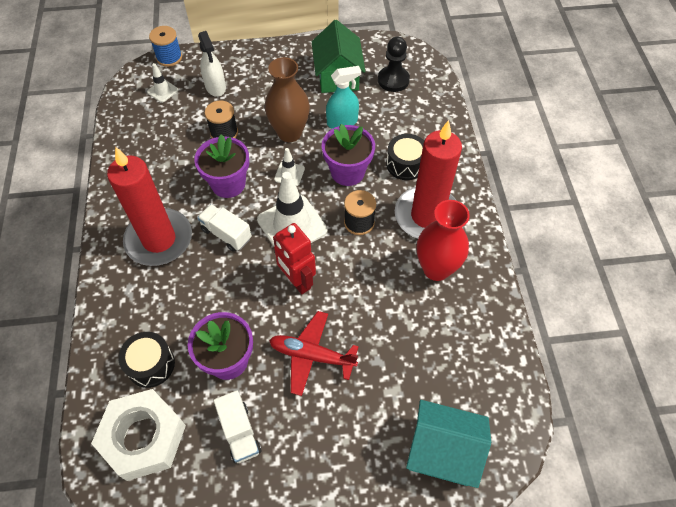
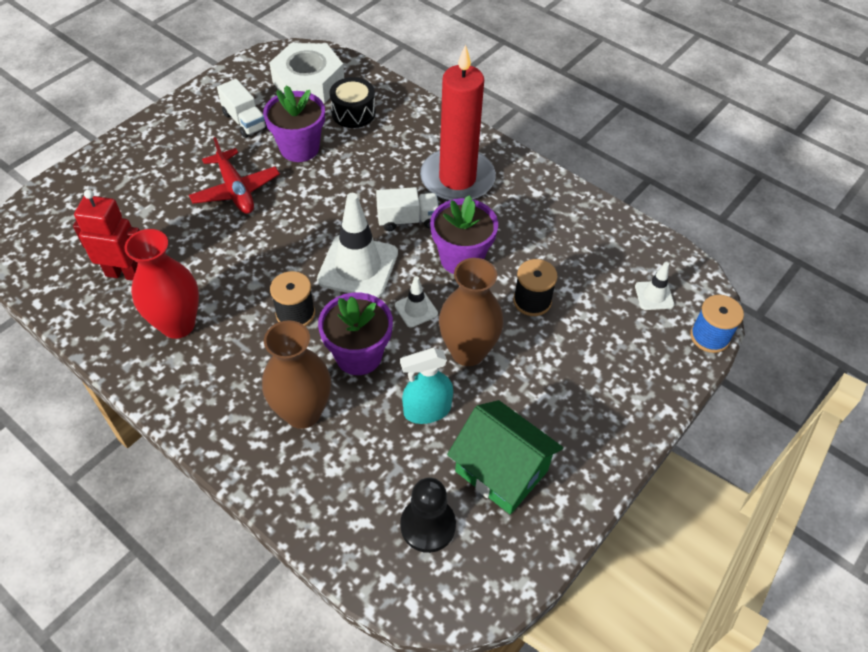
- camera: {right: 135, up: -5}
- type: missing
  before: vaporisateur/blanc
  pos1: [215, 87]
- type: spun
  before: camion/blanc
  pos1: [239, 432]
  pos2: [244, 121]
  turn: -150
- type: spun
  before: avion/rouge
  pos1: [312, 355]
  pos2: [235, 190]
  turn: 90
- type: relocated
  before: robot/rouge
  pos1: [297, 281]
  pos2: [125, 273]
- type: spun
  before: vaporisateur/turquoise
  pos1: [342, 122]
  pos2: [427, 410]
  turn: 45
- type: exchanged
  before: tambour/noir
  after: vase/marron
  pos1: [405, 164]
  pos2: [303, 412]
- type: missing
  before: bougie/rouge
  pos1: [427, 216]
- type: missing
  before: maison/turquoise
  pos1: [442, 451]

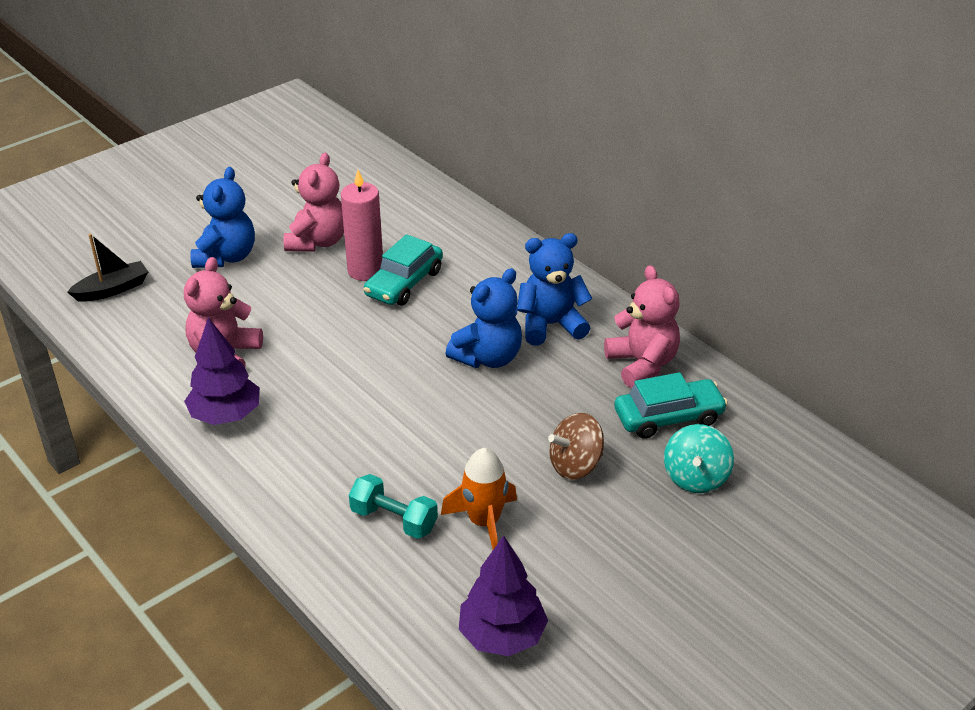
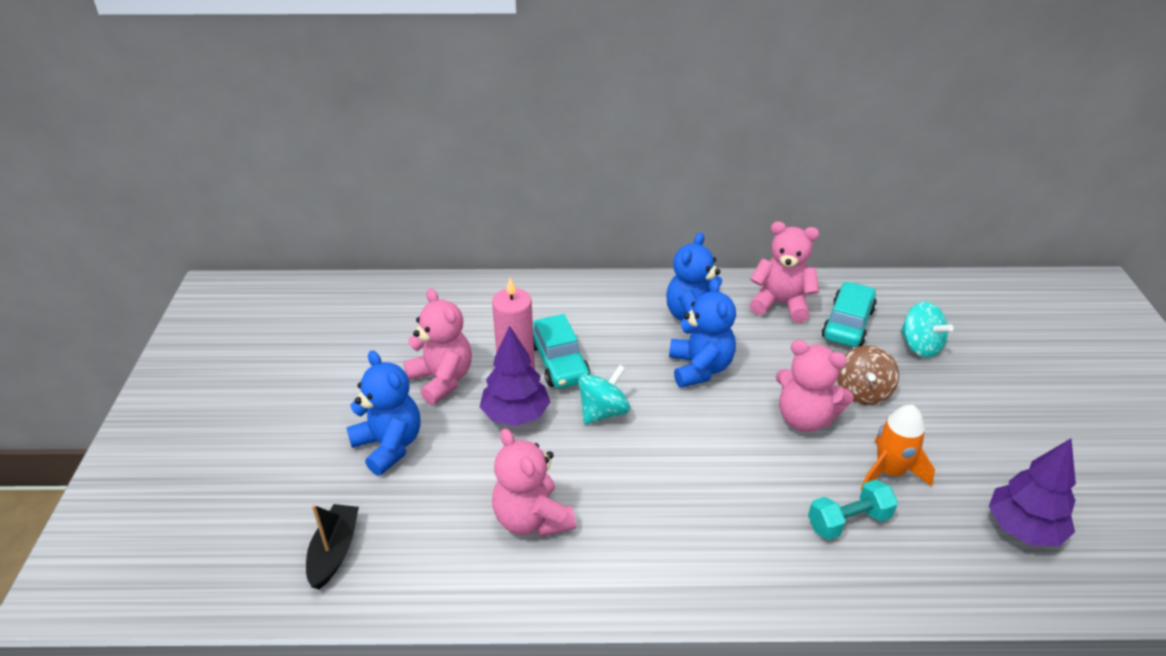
- camera: {right: -50, up: 0}
- type: relocated
  before: arbre/violet
  pos1: [226, 415]
  pos2: [516, 415]
- type: appeared
  after: toupie/turquoise
  pos2: [603, 412]
- type: appeared
  after: ours en peluche/rose
  pos2: [805, 418]

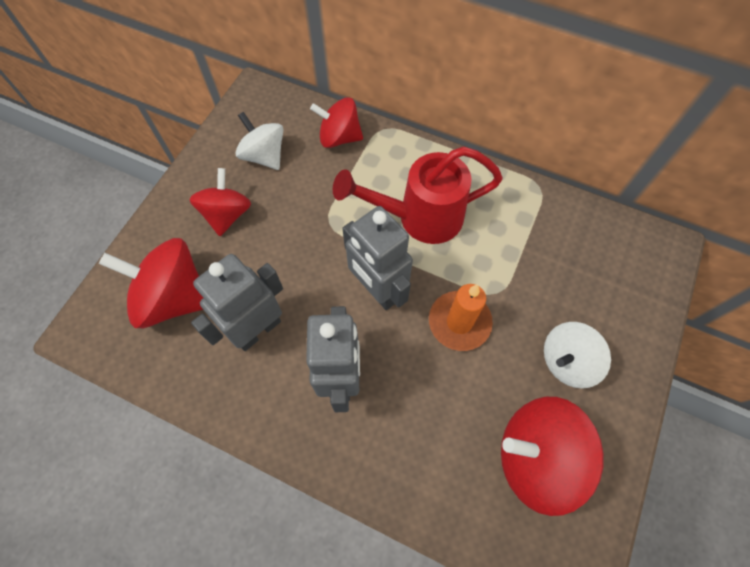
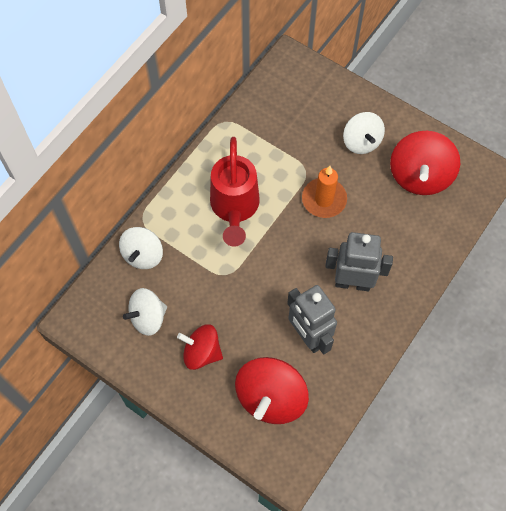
- camera: {right: -80, up: 0}
- type: colour
  before: toupie/rouge
  after: toupie/blanc
  pos1: [339, 137]
  pos2: [143, 255]
- type: missing
  before: robot/gris
  pos1: [377, 290]

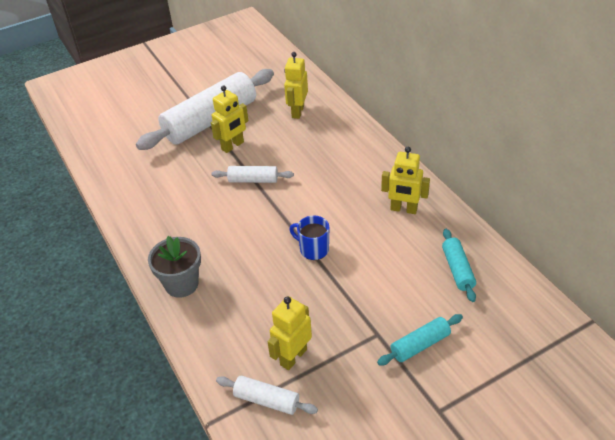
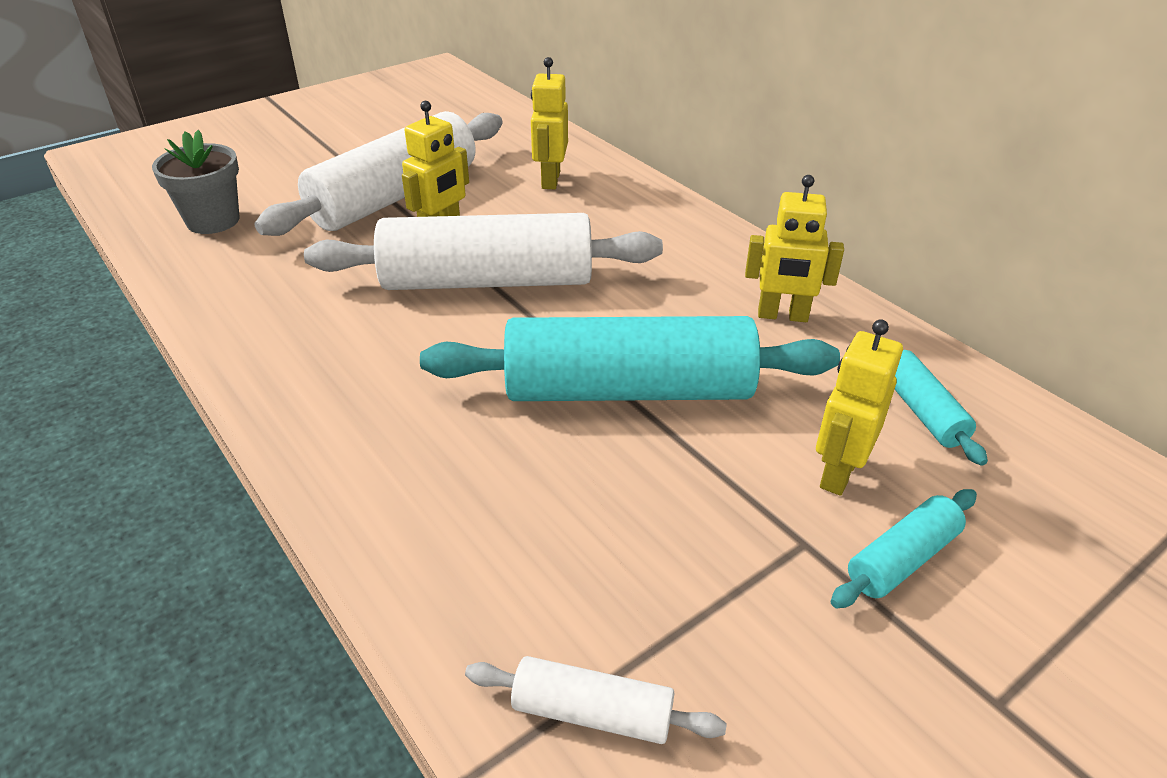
- camera: {right: -10, up: -5}
- type: relocated
  before: pot de fleurs/gris
  pos1: [181, 284]
  pos2: [213, 221]
- type: size
  before: rouleau à pâtisserie/blanc
  pos1: [253, 180]
  pos2: [487, 281]
  scale: 2.22
- type: relocated
  before: robot/jaune
  pos1: [293, 357]
  pos2: [838, 473]
- type: exchanged
  before: tasse/bleu
  after: rouleau à pâtisserie/turquoise
  pos1: [313, 249]
  pos2: [628, 390]

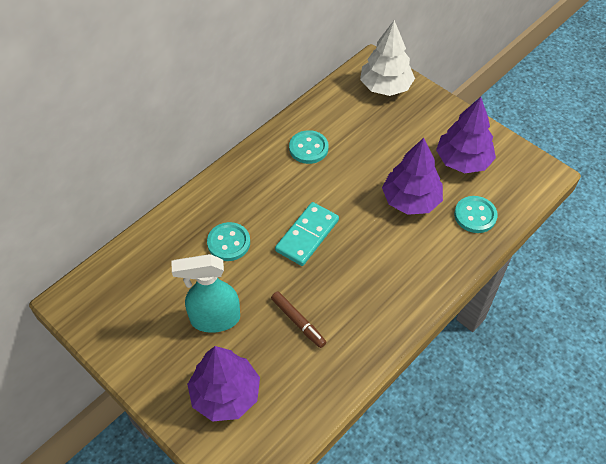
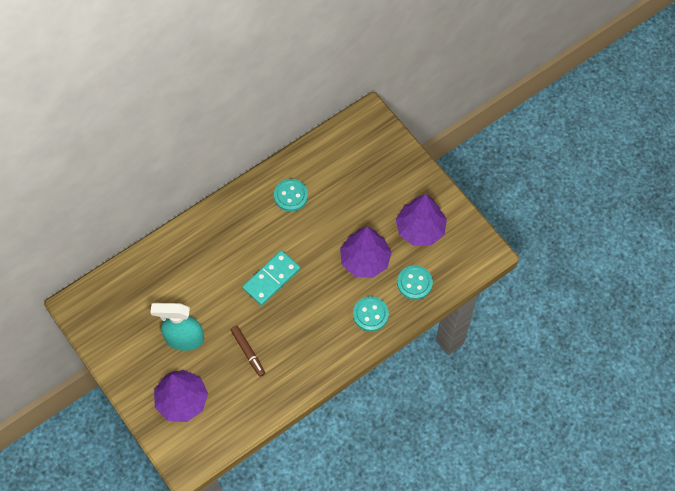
- camera: {right: 10, up: 10}
- type: relocated
  before: bouton/turquoise
  pos1: [228, 243]
  pos2: [370, 314]
- type: missing
  before: arbre/blanc
  pos1: [385, 87]

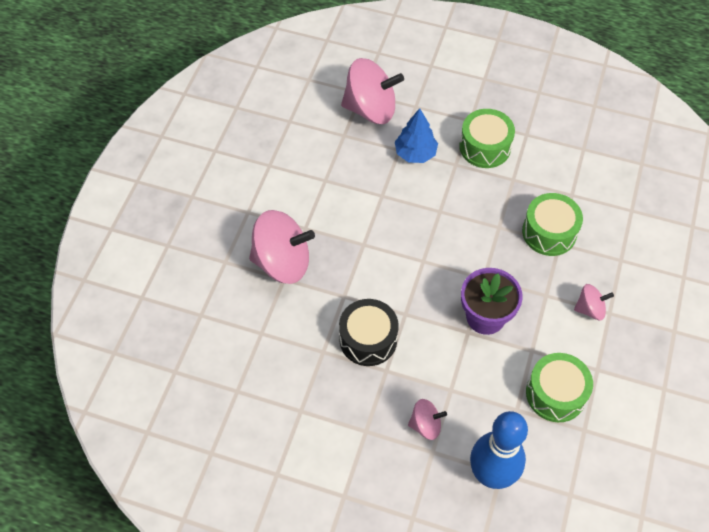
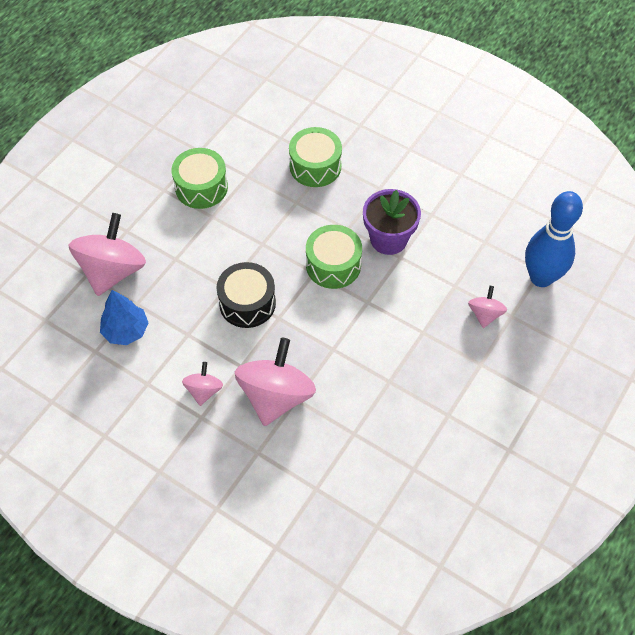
- camera: {right: -75, up: 0}
- type: relocated
  before: tambour/noir
  pos1: [368, 339]
  pos2: [247, 303]
- type: relocated
  before: arbre/bleu
  pos1: [415, 153]
  pos2: [126, 331]
- type: relocated
  before: tambour/vert
  pos1: [555, 394]
  pos2: [333, 265]
- type: relocated
  before: toupie/rose
  pos1: [590, 309]
  pos2: [204, 390]

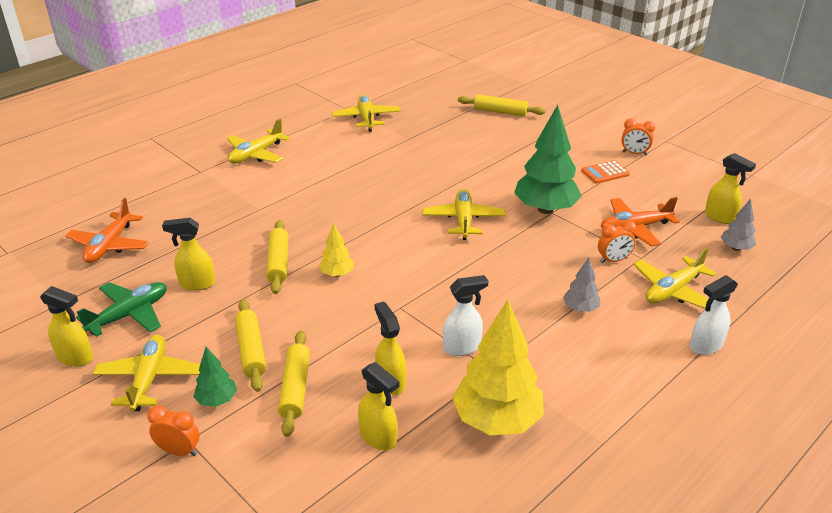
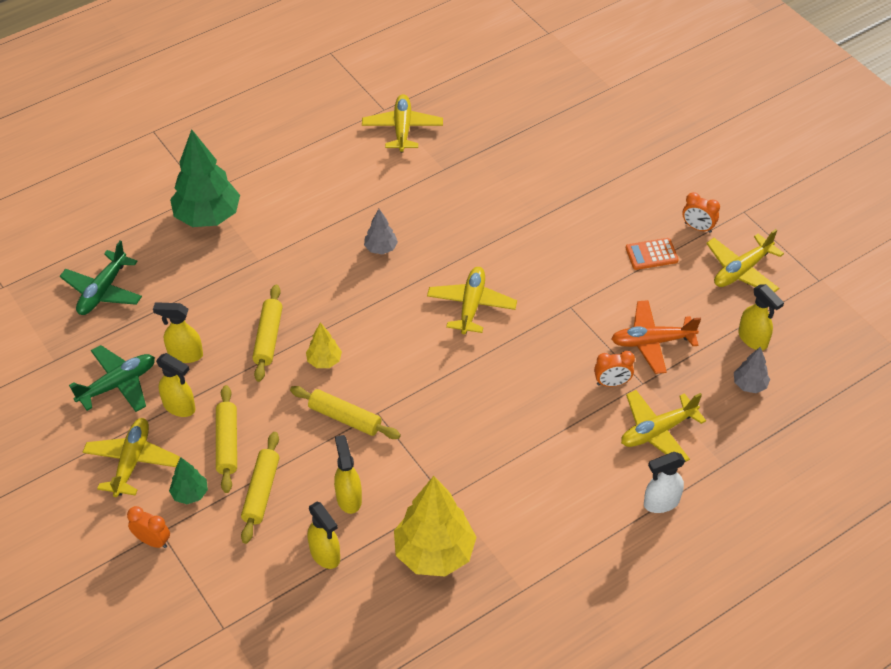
- camera: {right: 10, up: 15}
- type: relocated
  before: vaporisateur/jaune
  pos1: [75, 358]
  pos2: [179, 407]
- type: colour
  before: avion/orange
  after: avion/vert
  pos1: [109, 245]
  pos2: [103, 291]
- type: relocated
  before: avion/jaune
  pos1: [256, 154]
  pos2: [741, 270]
- type: missing
  before: vaporisateur/blanc
  pos1: [462, 347]
- type: relocated
  before: rouleau à pâtisserie/jaune
  pos1: [500, 112]
  pos2: [345, 418]
- type: relocated
  before: arbre/vert
  pos1: [545, 209]
  pos2: [207, 217]
- type: relocated
  before: arbre/gris
  pos1: [580, 309]
  pos2: [381, 248]

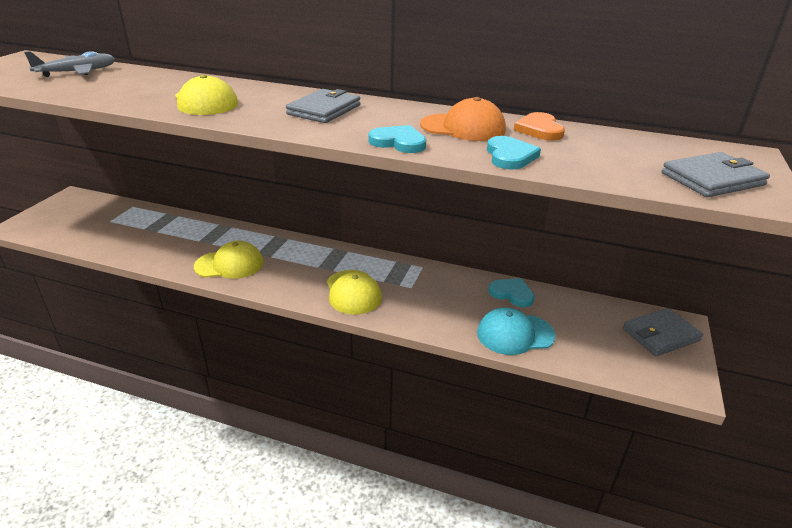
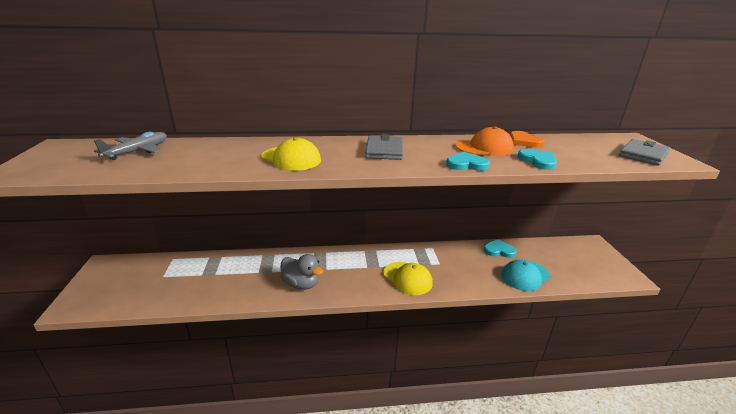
- camera: {right: -25, up: -5}
- type: exchanged
  before: casquette/jaune
  after: canard/gris
  pos1: [229, 264]
  pos2: [301, 284]
- type: missing
  before: portefeuille/gris
  pos1: [660, 335]

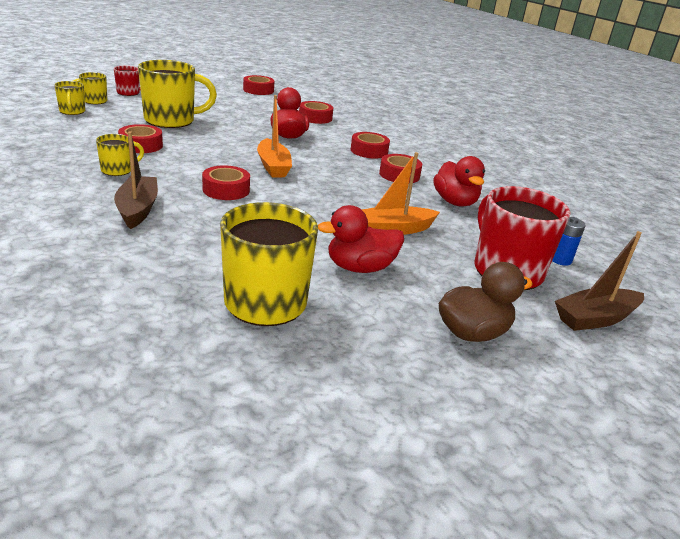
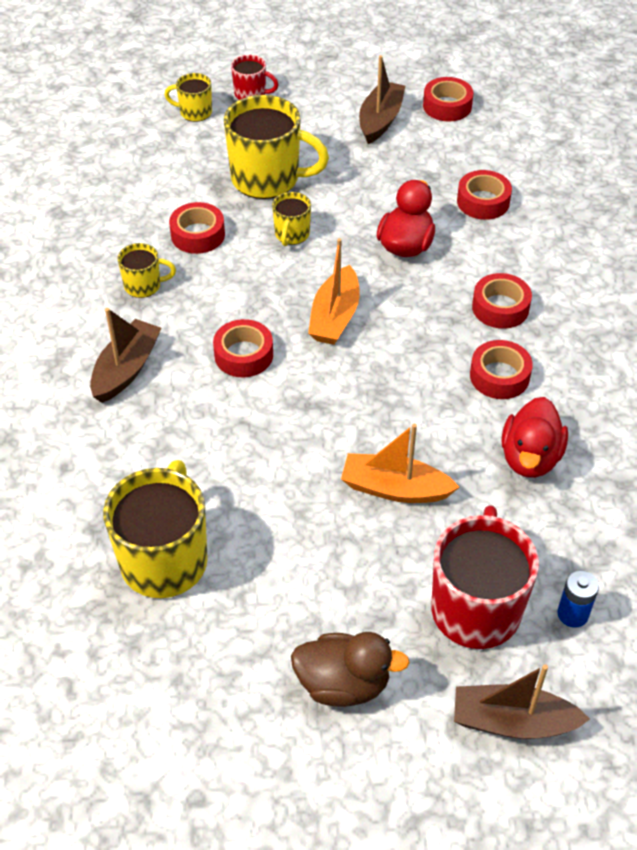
- camera: {right: 35, up: 20}
- type: relocated
  before: tasse/jaune
  pos1: [72, 111]
  pos2: [291, 234]
- type: missing
  before: canard/rouge
  pos1: [360, 268]
- type: appeared
  after: bateau/marron
  pos2: [380, 120]

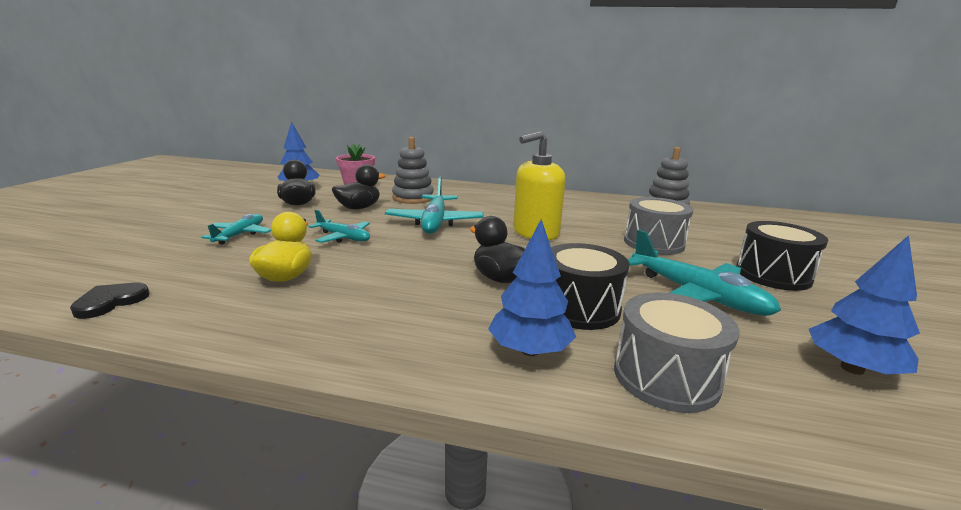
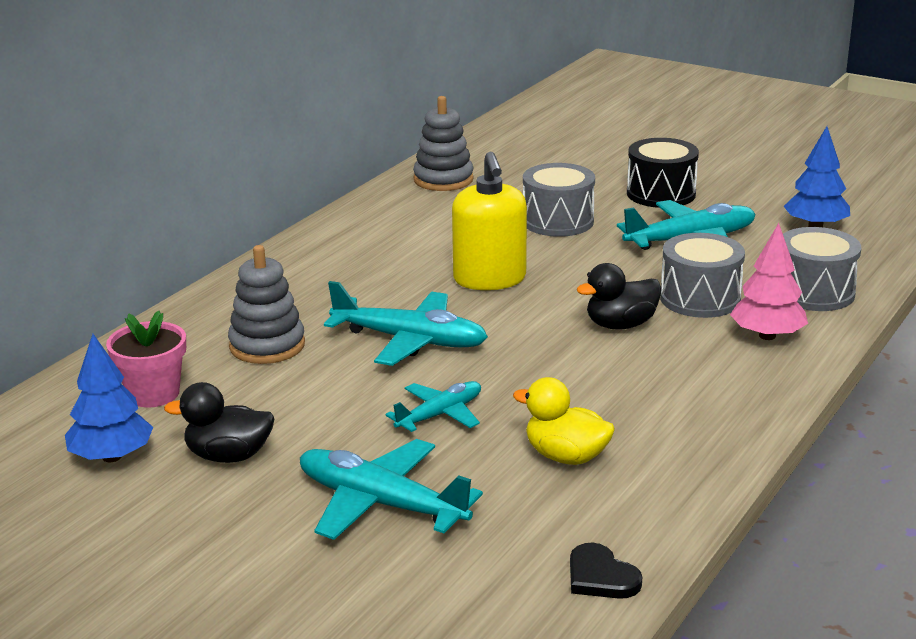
- camera: {right: -70, up: 5}
- type: size
  before: avion/turquoise
  pos1: [240, 235]
  pos2: [381, 504]
  scale: 1.64
- type: missing
  before: canard/noir
  pos1: [359, 208]
- type: colour
  before: arbre/bleu
  after: arbre/rose
  pos1: [530, 350]
  pos2: [767, 336]
- type: colour
  before: tambour/noir
  after: tambour/gris
  pos1: [579, 308]
  pos2: [700, 298]

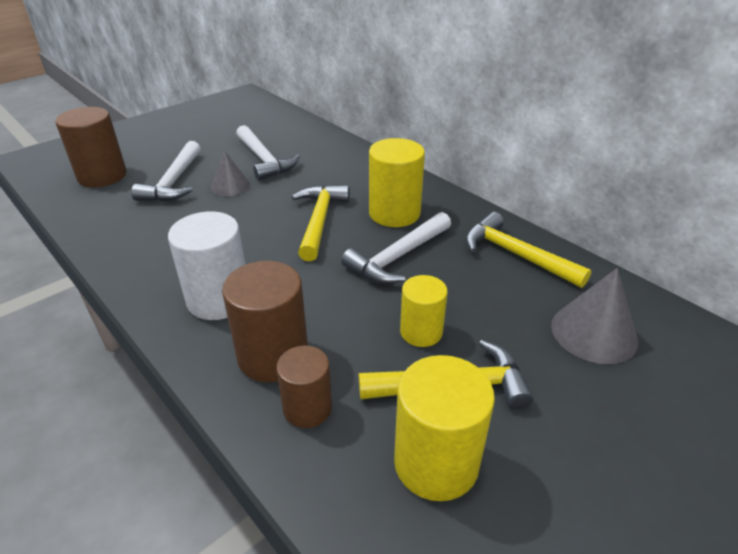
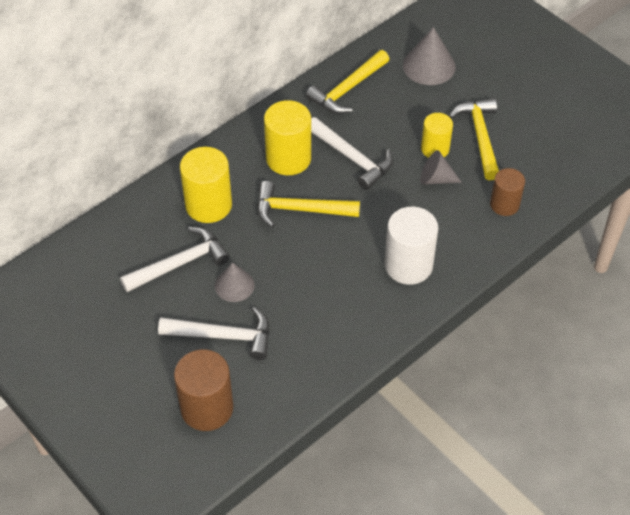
- camera: {right: -90, up: 15}
- type: missing
  before: cylindre/marron
  pos1: [273, 356]
- type: relocated
  before: cylindre/jaune
  pos1: [436, 463]
  pos2: [208, 205]
- type: appeared
  after: cône/gris
  pos2: [436, 179]

